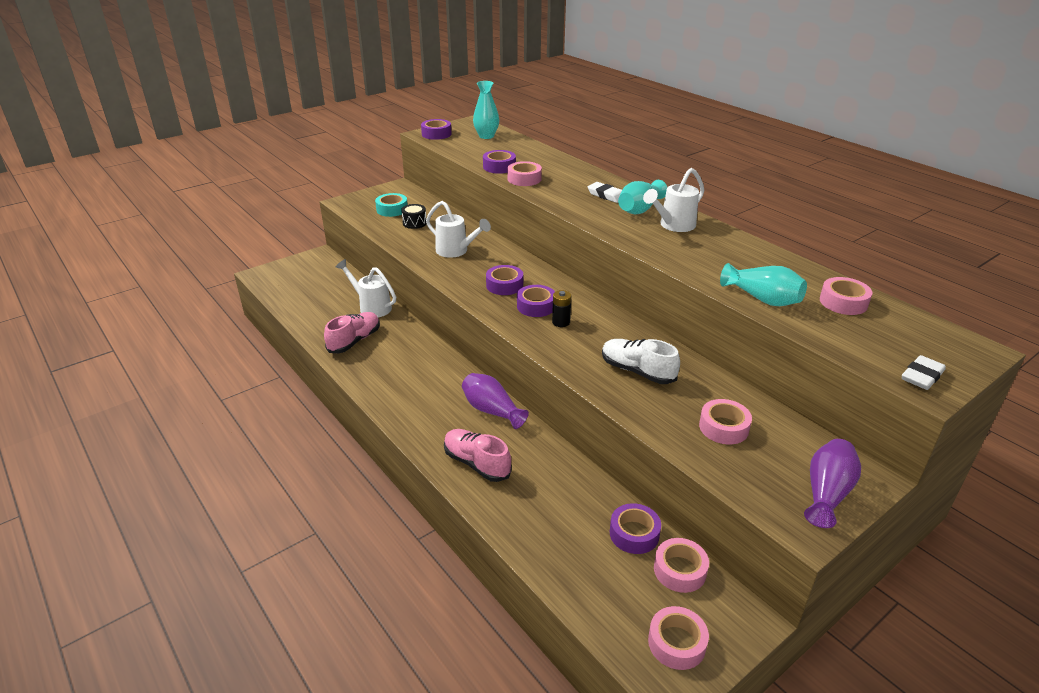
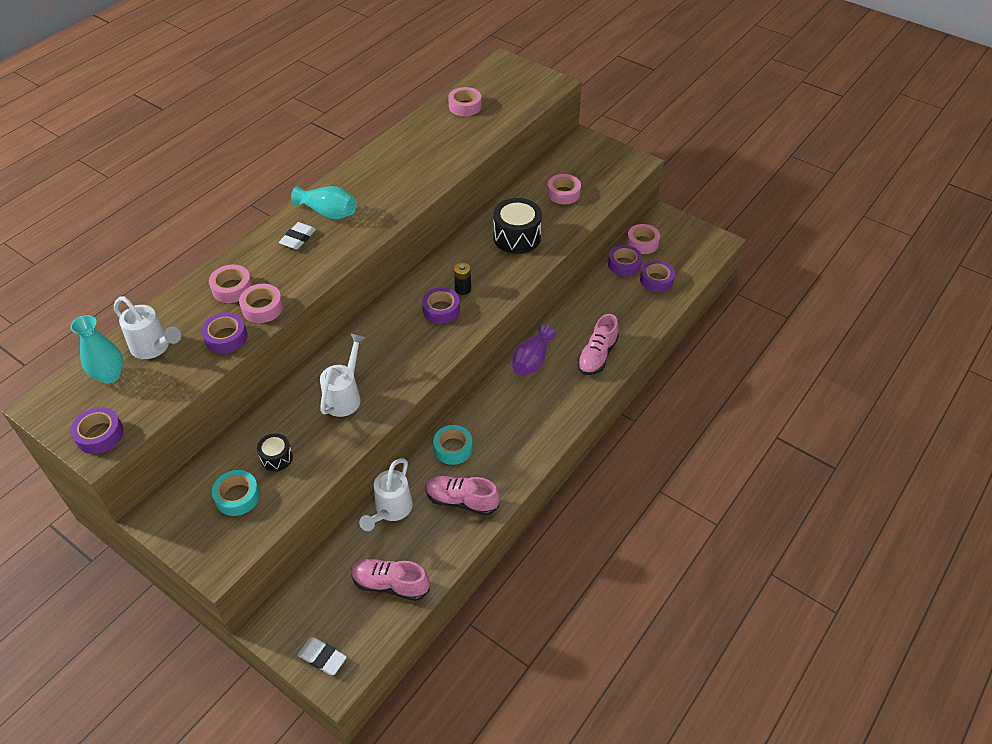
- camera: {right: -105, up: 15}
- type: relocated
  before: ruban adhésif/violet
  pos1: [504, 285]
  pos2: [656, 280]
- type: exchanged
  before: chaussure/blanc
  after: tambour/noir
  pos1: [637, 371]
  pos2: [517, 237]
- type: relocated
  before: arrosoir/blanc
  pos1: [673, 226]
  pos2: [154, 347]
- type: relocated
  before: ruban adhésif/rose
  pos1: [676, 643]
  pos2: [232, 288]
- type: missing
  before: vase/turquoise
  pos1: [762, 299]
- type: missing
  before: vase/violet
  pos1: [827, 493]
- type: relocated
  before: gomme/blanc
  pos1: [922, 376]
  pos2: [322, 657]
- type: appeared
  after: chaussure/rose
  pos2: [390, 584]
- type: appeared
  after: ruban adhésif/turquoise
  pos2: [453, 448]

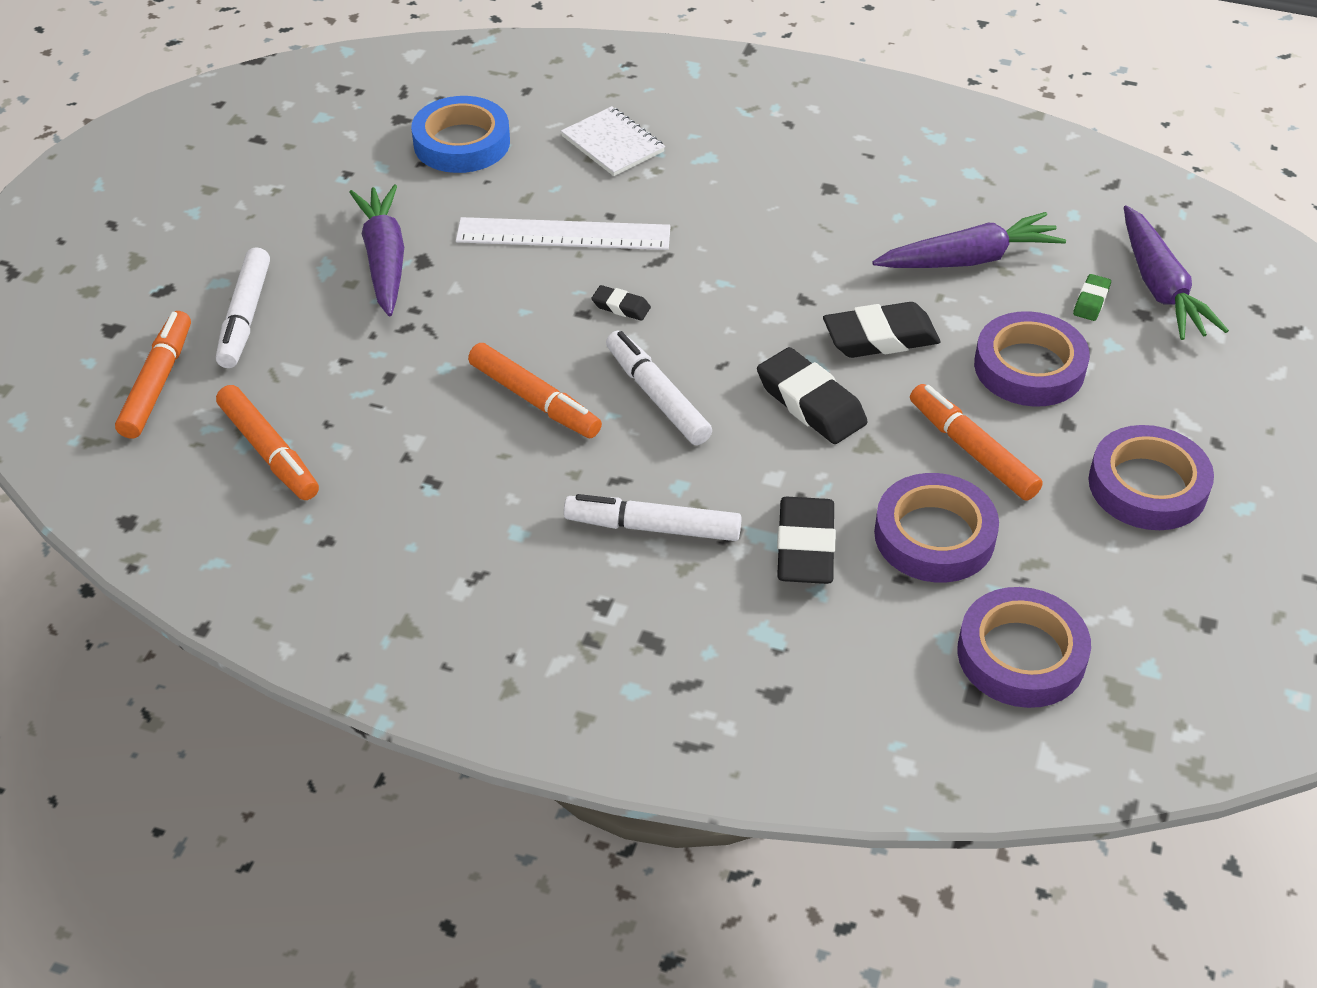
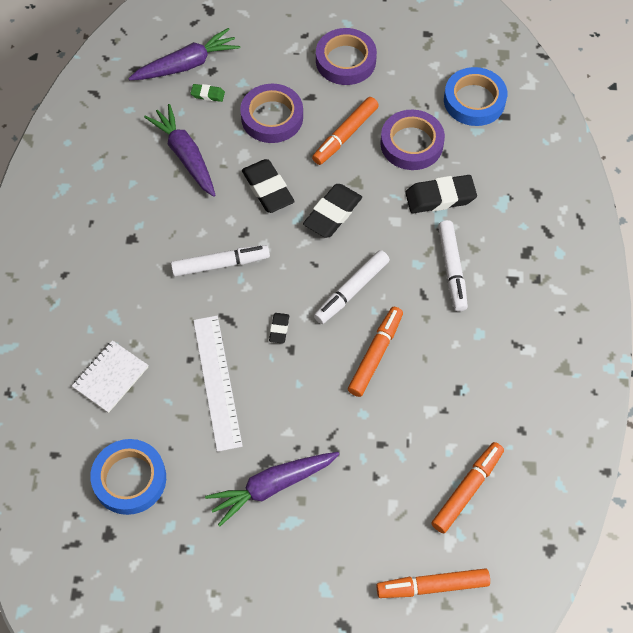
- camera: {right: -105, up: 15}
- type: relocated
  before: feutre/blanc
  pos1: [245, 317]
  pos2: [220, 264]
- type: colour
  before: ruban adhésif/violet
  after: ruban adhésif/bleu
  pos1: [1021, 655]
  pos2: [474, 100]

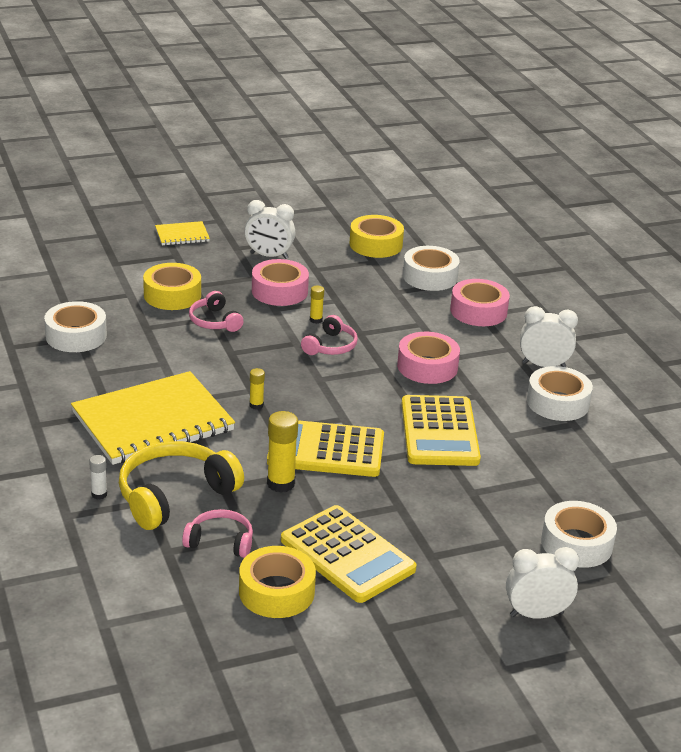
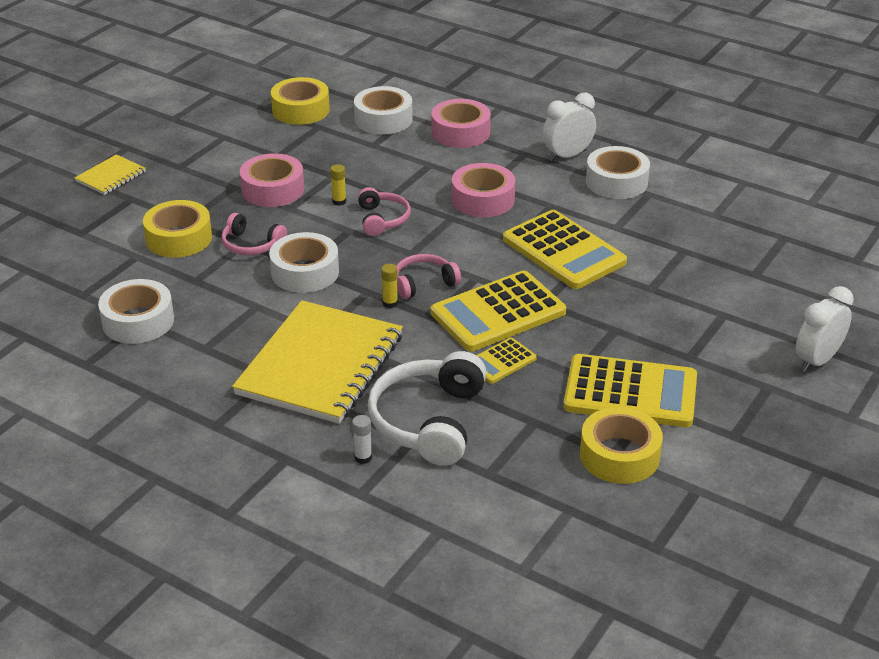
- camera: {right: -35, up: 5}
- type: colour
  before: casque audio/jaune
  after: casque audio/blanc
  pos1: [174, 495]
  pos2: [428, 421]
- type: relocated
  before: casque audio/rose
  pos1: [220, 541]
  pos2: [424, 283]
- type: missing
  before: réveil/blanc
  pos1: [269, 256]
- type: exchanged
  before: bâton de colle/jaune
  after: calculatrice/jaune
  pos1: [281, 483]
  pos2: [501, 361]
- type: relocated
  before: ruban adhésif/blanc
  pos1: [576, 544]
  pos2: [305, 272]

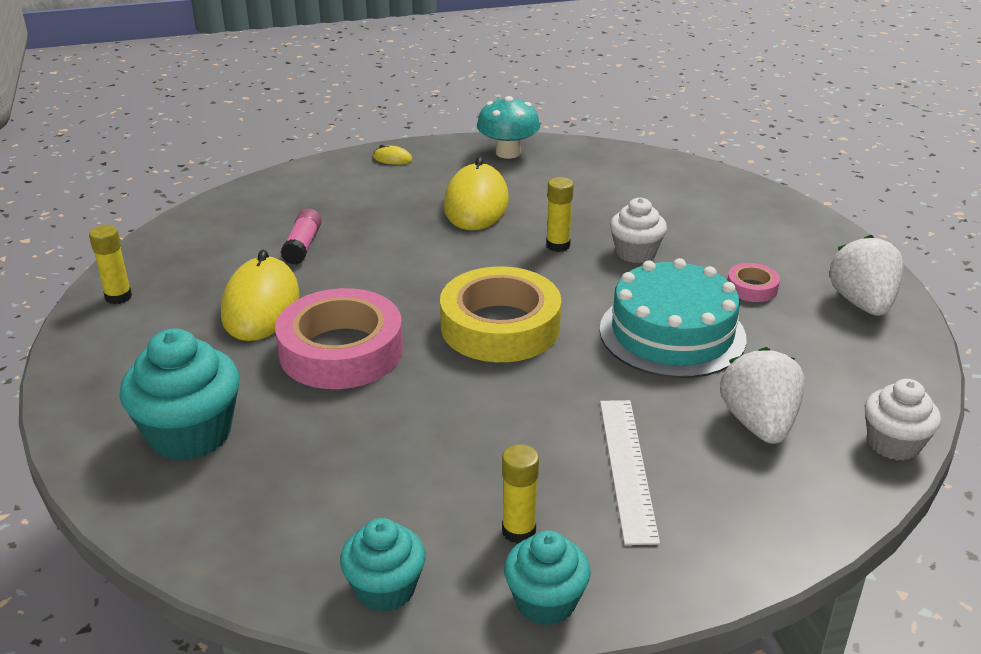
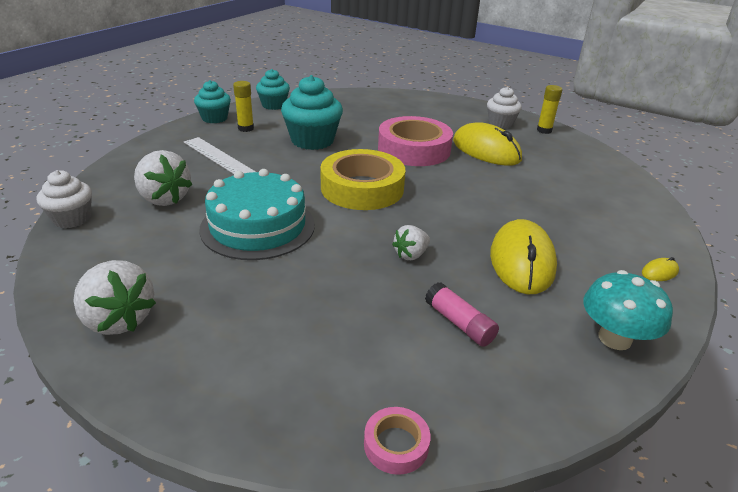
- camera: {right: 135, up: 0}
- type: relocated
  before: muffin/turquoise
  pos1: [190, 434]
  pos2: [312, 140]
- type: relocated
  before: bâton de colle/rose
  pos1: [302, 246]
  pos2: [459, 323]
- type: spun
  before: souris/jaune
  pos1: [476, 204]
  pos2: [522, 261]
  turn: 45
- type: exchanged
  before: bâton de colle/jaune
  after: fraise/blanc
  pos1: [558, 245]
  pos2: [411, 255]
- type: relocated
  before: muffin/blanc
  pos1: [635, 253]
  pos2: [500, 123]
- type: relocated
  before: ruban adhésif/rose
  pos1: [752, 288]
  pos2: [396, 445]

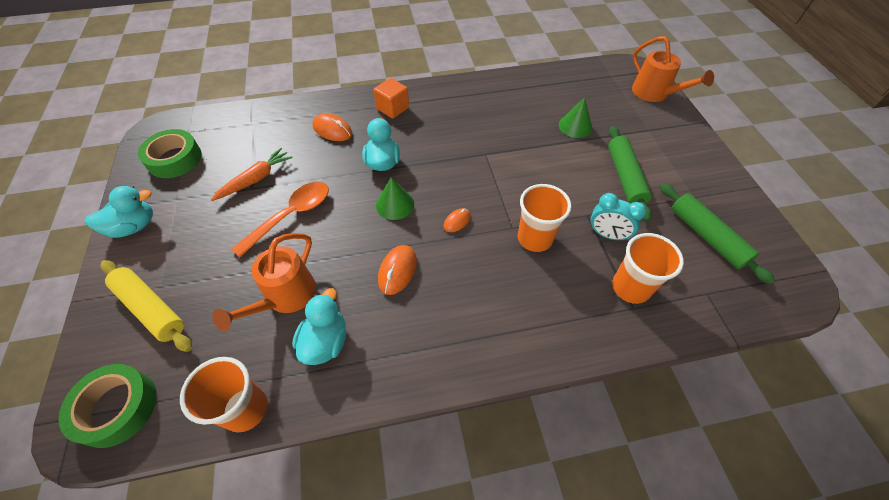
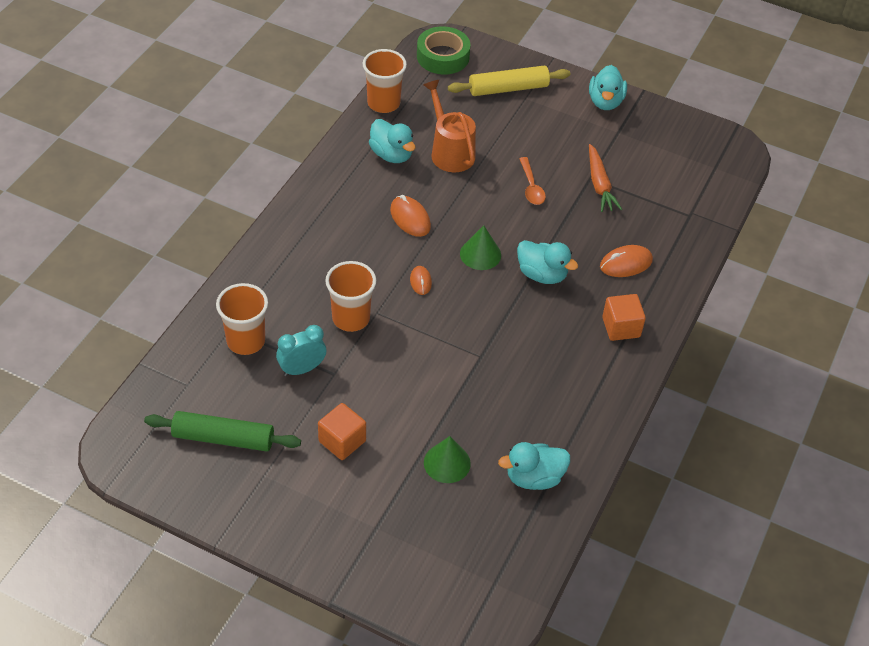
- camera: {right: 125, up: -5}
- type: missing
  before: ruban adhésif/vert
  pos1: [174, 159]
- type: size
  before: cuillère/orange
  pos1: [291, 216]
  pos2: [531, 187]
  scale: 0.62
- type: exchanged
  before: rouleau à pâtisserie/vert
  after: cube/orange
  pos1: [625, 177]
  pos2: [342, 441]
- type: missing
  before: arrosoir/orange
  pos1: [655, 94]
- type: appeared
  after: canard/turquoise
  pos2: [534, 478]

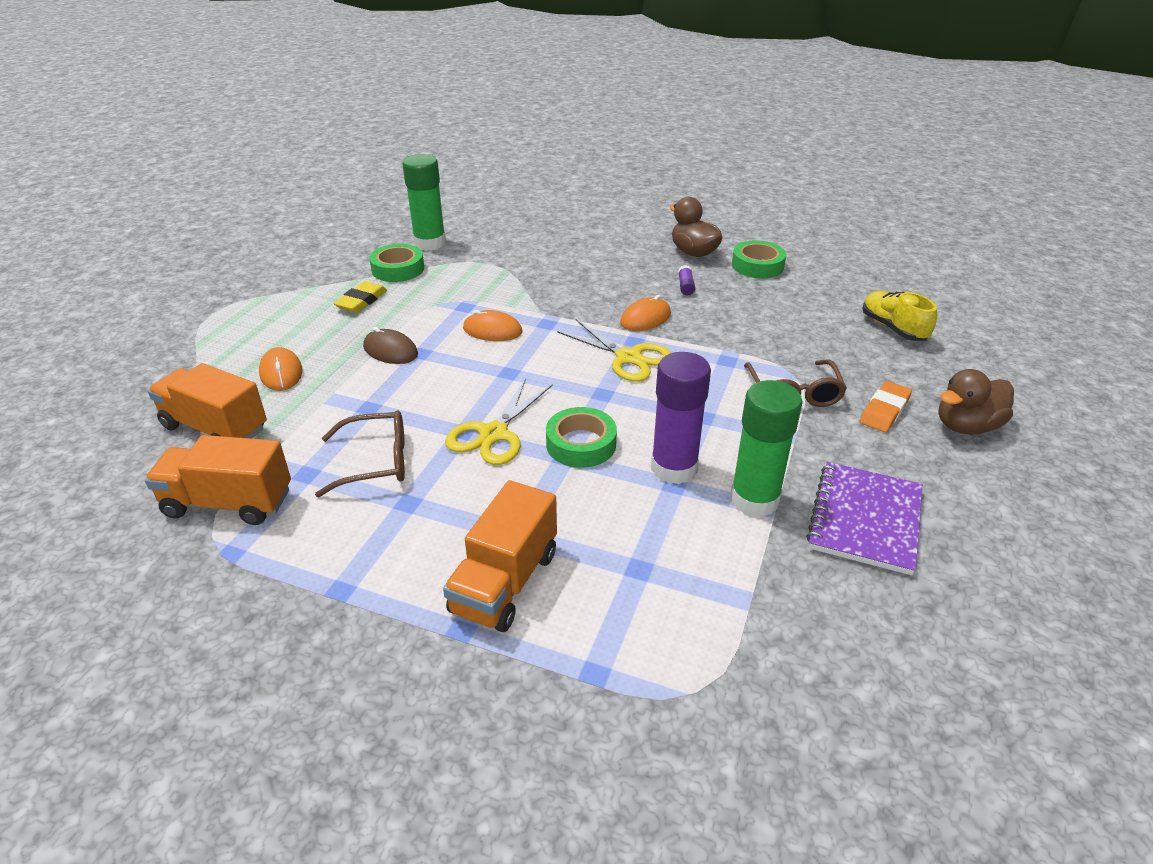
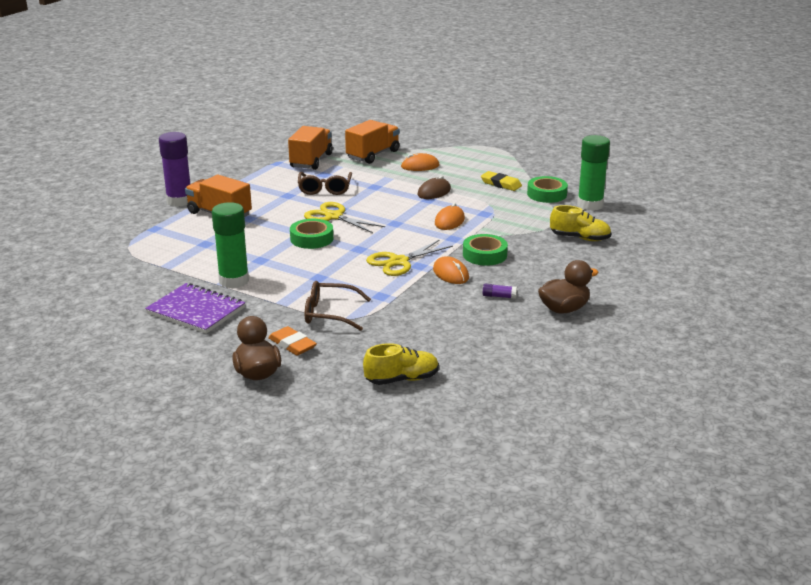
- camera: {right: 100, up: -10}
- type: relocated
  before: bâton de colle/violet
  pos1: [674, 468]
  pos2: [179, 201]
- type: relocated
  before: ruban adhésif/vert
  pos1: [757, 265]
  pos2: [484, 255]
- type: appeared
  after: chaussure/jaune
  pos2: [580, 238]

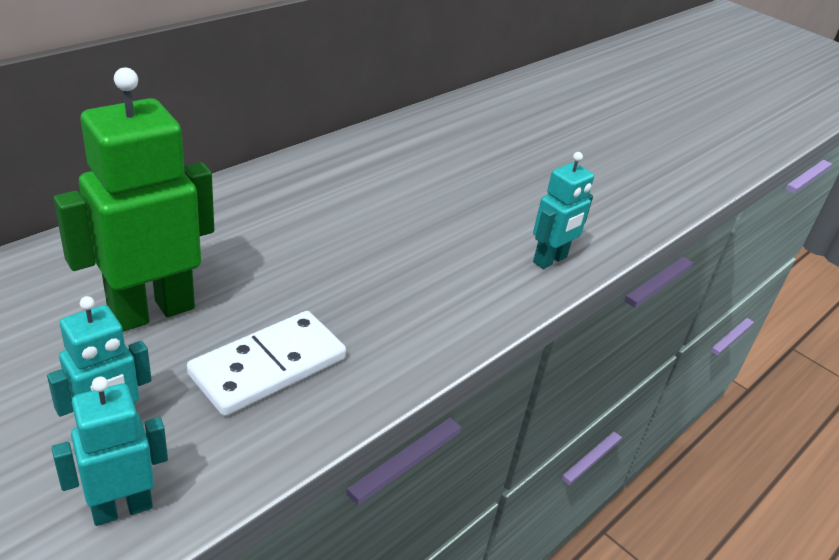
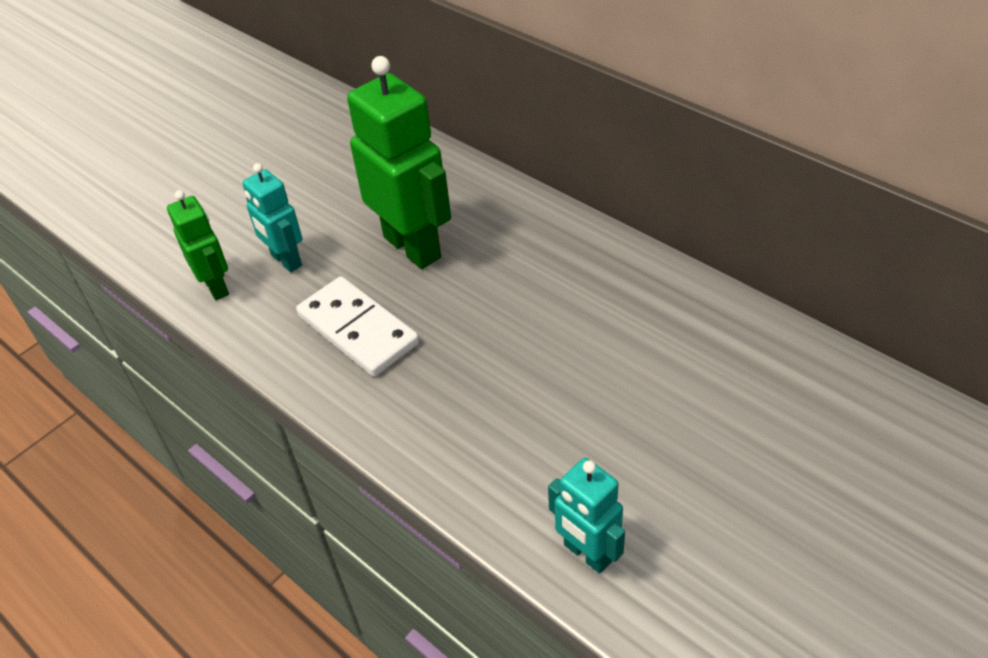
- camera: {right: 95, up: 10}
- type: colour
  before: robot/turquoise
  after: robot/vert
  pos1: [122, 508]
  pos2: [216, 286]

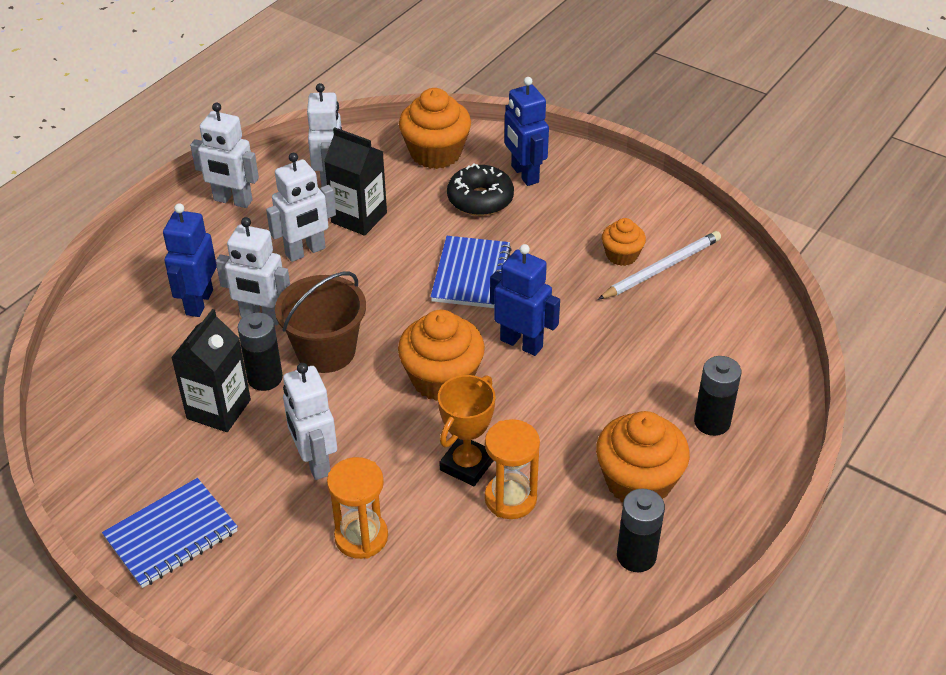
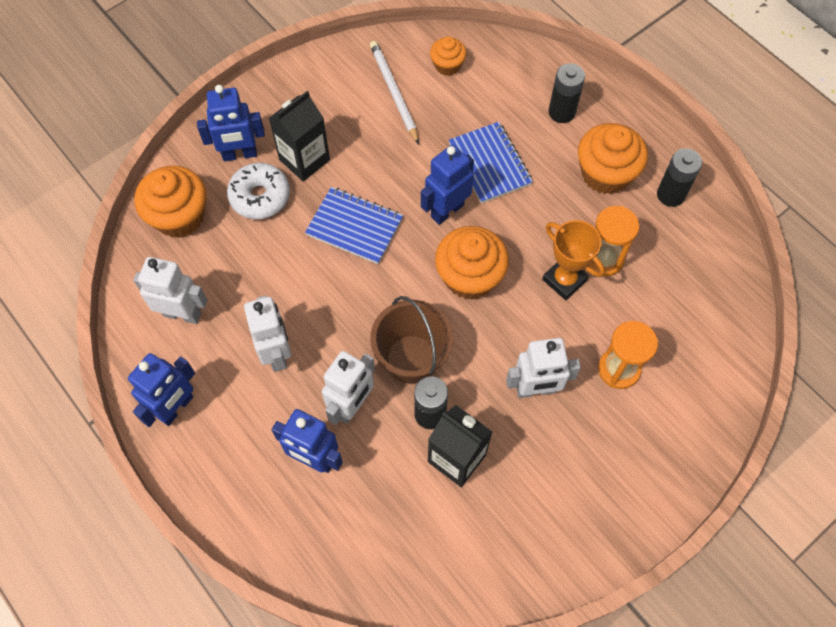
- camera: {right: -75, up: 20}
- type: relocated
  before: carnet/bleu
  pos1: [171, 535]
  pos2: [490, 164]
- type: colour
  before: robot/blanc
  after: robot/bleu
  pos1: [232, 201]
  pos2: [176, 408]
- type: relocated
  before: brique de lait/noir
  pos1: [359, 217]
  pos2: [304, 160]
- type: colour
  before: beignet/noir
  after: beignet/blanc
  pos1: [480, 199]
  pos2: [260, 196]
- type: relocated
  before: muffin/orange
  pos1: [621, 255]
  pos2: [447, 65]

